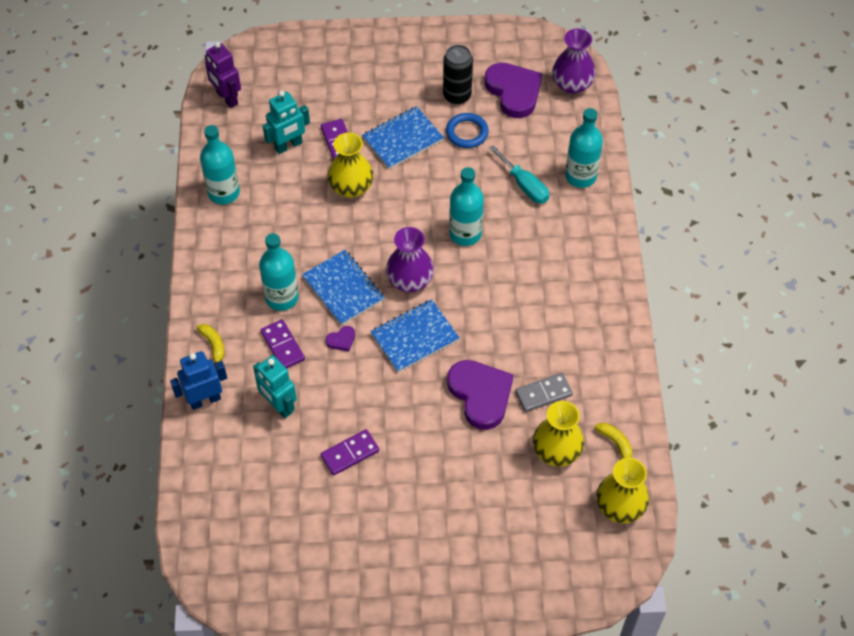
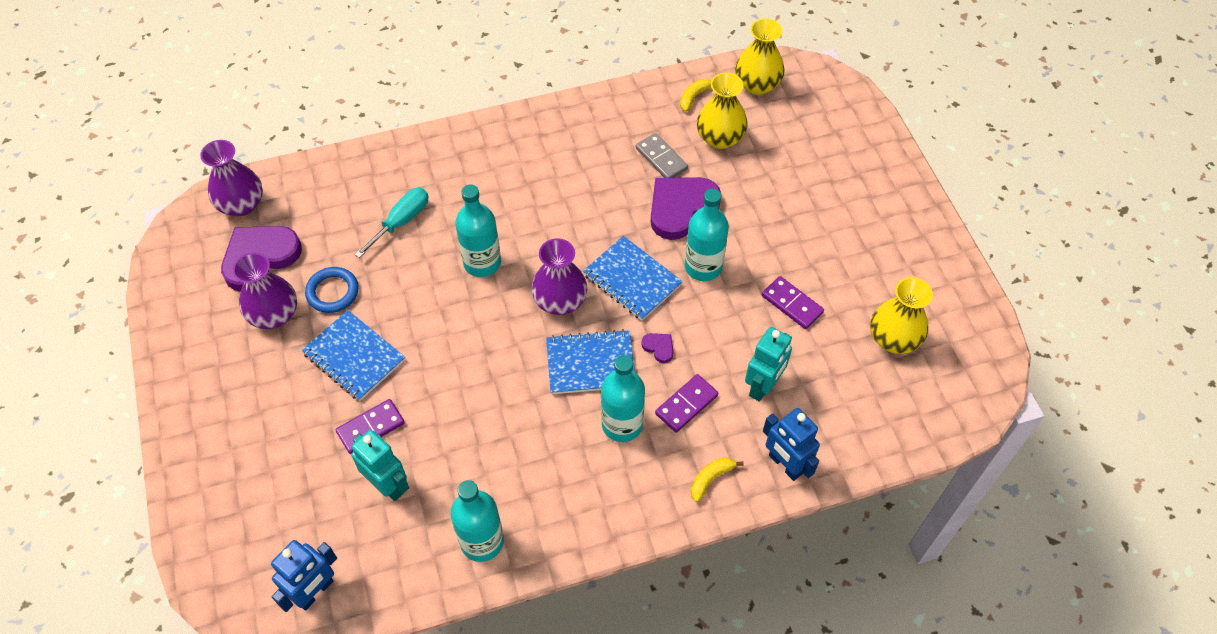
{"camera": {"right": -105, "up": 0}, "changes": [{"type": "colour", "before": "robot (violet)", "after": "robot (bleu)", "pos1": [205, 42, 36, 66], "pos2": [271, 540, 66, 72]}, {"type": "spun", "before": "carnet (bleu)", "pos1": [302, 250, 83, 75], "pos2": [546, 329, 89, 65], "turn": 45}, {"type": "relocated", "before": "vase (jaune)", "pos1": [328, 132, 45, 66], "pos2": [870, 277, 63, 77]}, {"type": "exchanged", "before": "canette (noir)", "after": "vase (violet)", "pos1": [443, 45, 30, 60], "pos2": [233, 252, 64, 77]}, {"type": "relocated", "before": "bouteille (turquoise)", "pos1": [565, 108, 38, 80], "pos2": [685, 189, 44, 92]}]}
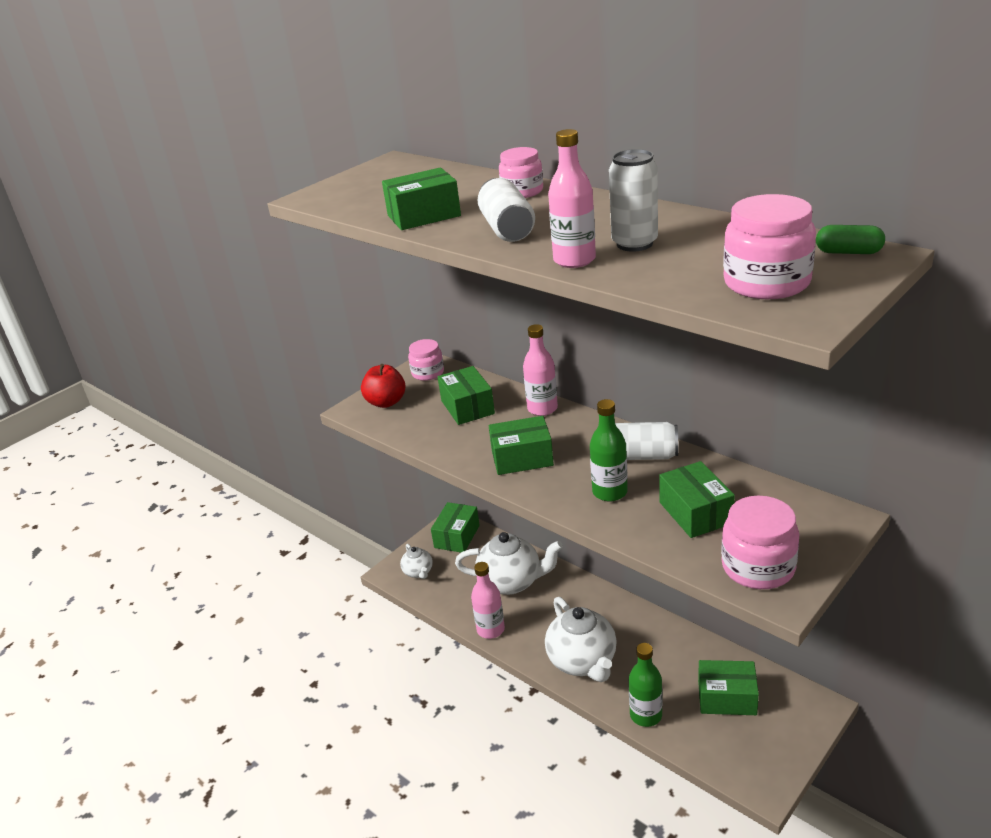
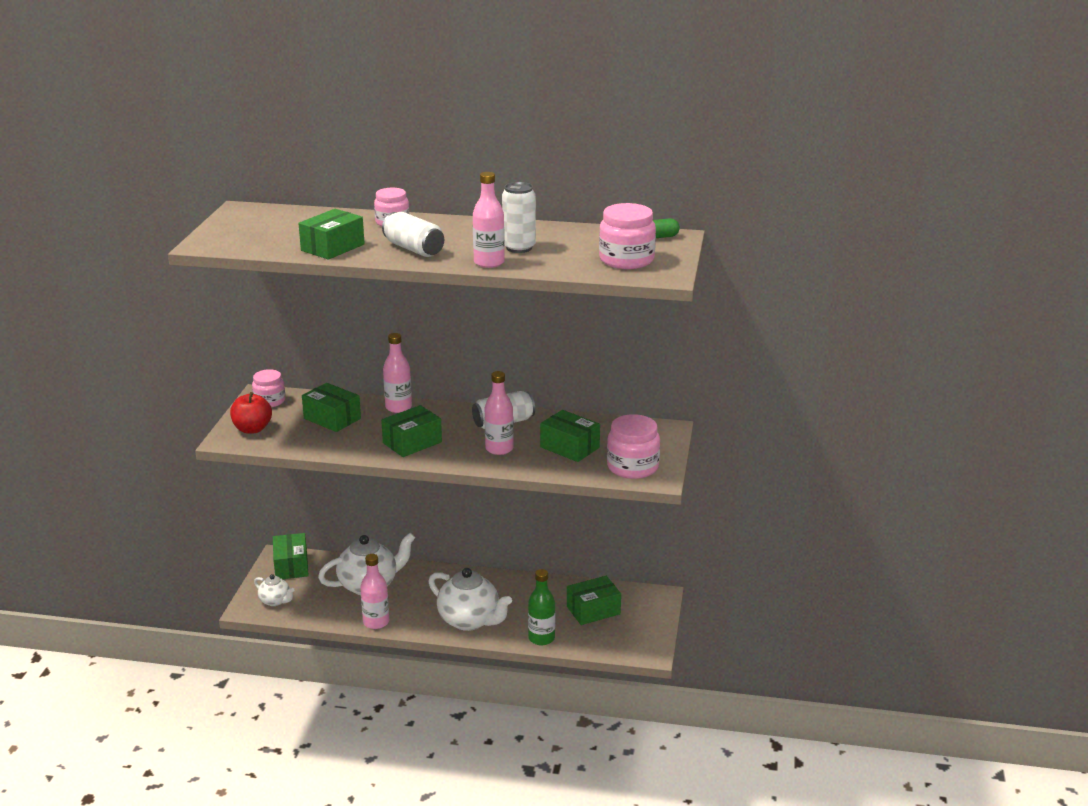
{"camera": {"right": -35, "up": -5}, "changes": [{"type": "colour", "before": "bouteille (vert)", "after": "bouteille (rose)", "pos1": [590, 399, 38, 103], "pos2": [485, 371, 29, 84]}]}
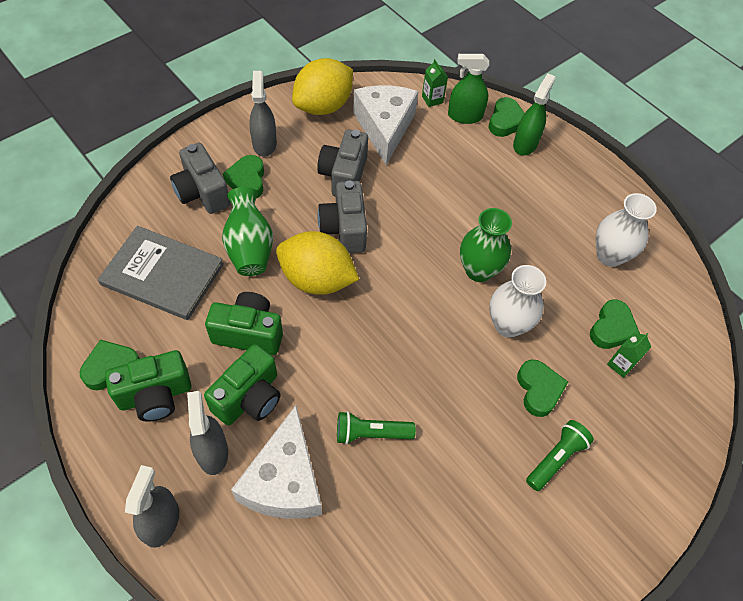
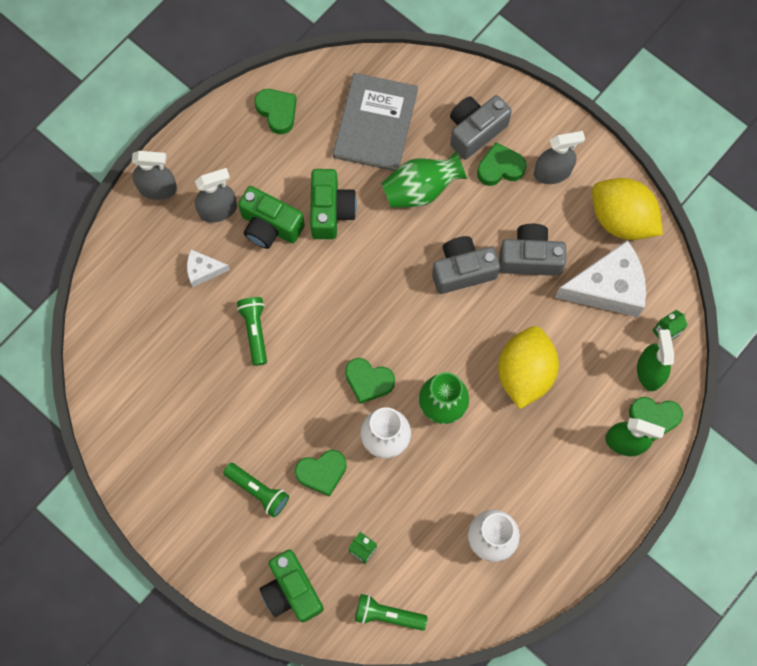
{"camera": {"right": 85, "up": 15}, "changes": [{"type": "relocated", "before": "appareil photo (vert)", "pos1": [105, 350, 86, 72], "pos2": [260, 550, 64, 72]}, {"type": "size", "before": "fromage (blanc)", "pos1": [231, 405, 91, 114], "pos2": [187, 249, 43, 38], "scale": 0.49}, {"type": "relocated", "before": "citron (jaune)", "pos1": [276, 231, 83, 64], "pos2": [498, 326, 61, 83]}, {"type": "relocated", "before": "cœur (vert)", "pos1": [590, 299, 50, 50], "pos2": [345, 358, 50, 46]}, {"type": "appeared", "after": "lampe de poche (vert)", "pos2": [355, 594, 73, 37]}]}
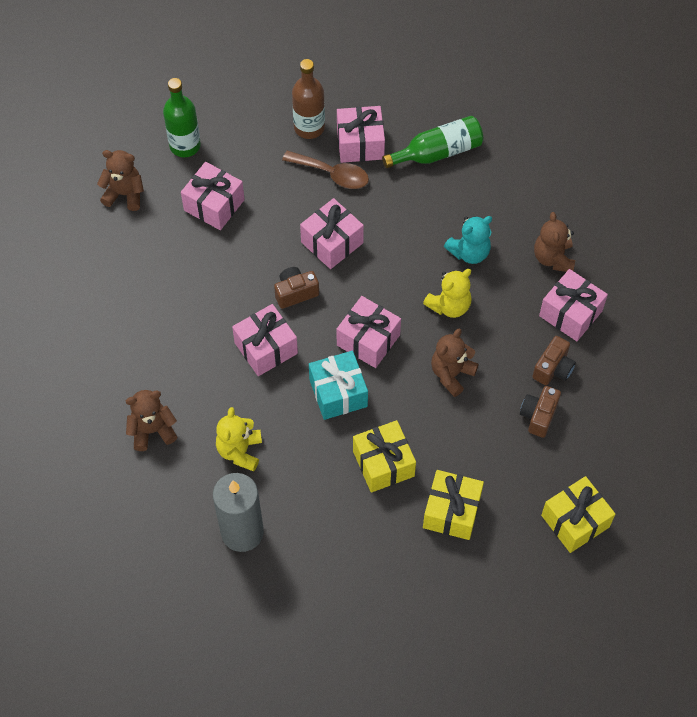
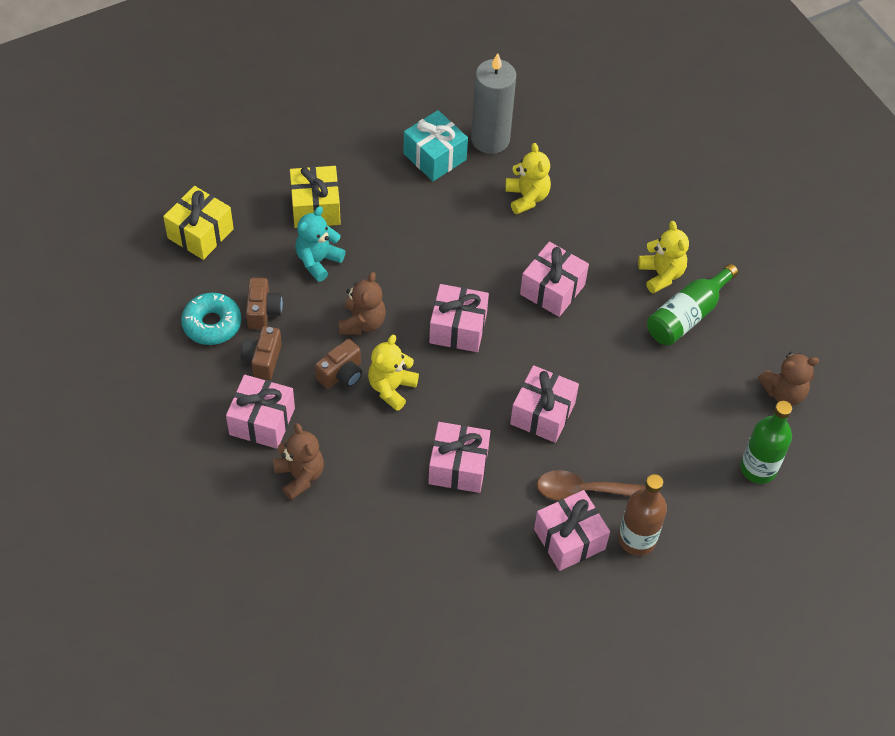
{"camera": {"right": 155, "up": -5}, "changes": [{"type": "missing", "before": "ours en peluche (marron)", "pos1": [126, 390, 51, 61]}, {"type": "relocated", "before": "cadeau (rose)", "pos1": [181, 162, 64, 68], "pos2": [428, 422, 62, 71]}, {"type": "relocated", "before": "appareil photo (marron)", "pos1": [274, 267, 45, 42], "pos2": [315, 339, 47, 50]}, {"type": "relocated", "before": "cadeau (turquoise)", "pos1": [309, 351, 59, 69], "pos2": [404, 110, 64, 71]}, {"type": "missing", "before": "cadeau (jaune)", "pos1": [353, 420, 63, 73]}, {"type": "relocated", "before": "bouteille (vert)", "pos1": [382, 116, 101, 52], "pos2": [647, 264, 91, 82]}, {"type": "relocated", "before": "ours en peluche (turquoise)", "pos1": [444, 216, 48, 48], "pos2": [295, 207, 51, 75]}, {"type": "appeared", "after": "beignet (turquoise)", "pos2": [181, 293, 60, 52]}, {"type": "appeared", "after": "ours en peluche (jaune)", "pos2": [638, 221, 51, 72]}]}
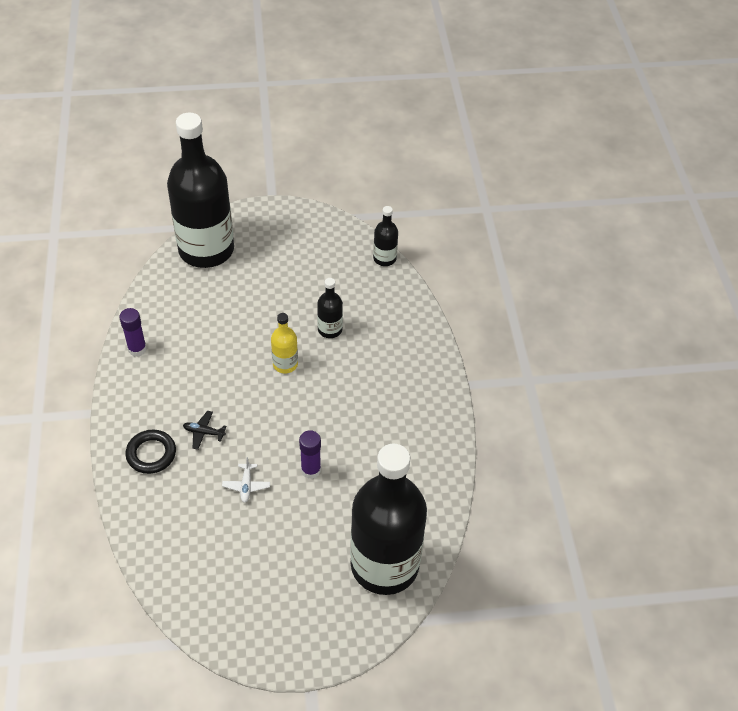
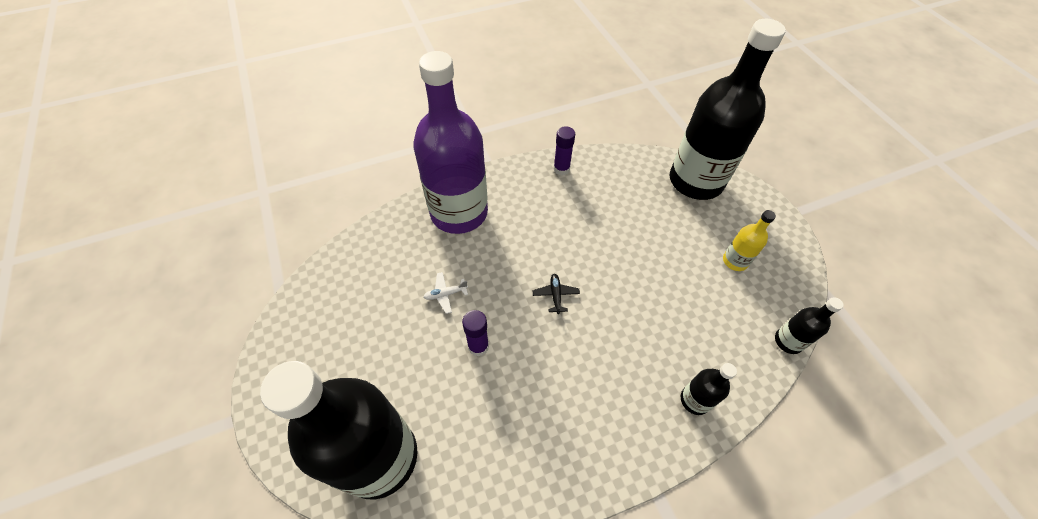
{"camera": {"right": 75, "up": 5}, "changes": [{"type": "exchanged", "before": "anneau (noir)", "after": "bouteille (violet)", "pos1": [125, 430, 51, 44], "pos2": [413, 51, 75, 183]}, {"type": "relocated", "before": "avion (noir)", "pos1": [183, 411, 44, 39], "pos2": [533, 274, 47, 40]}, {"type": "relocated", "before": "bouteille (jaune)", "pos1": [271, 313, 27, 60], "pos2": [723, 210, 53, 61]}, {"type": "relocated", "before": "bouteille (noir)", "pos1": [317, 278, 26, 60], "pos2": [681, 363, 56, 52]}]}
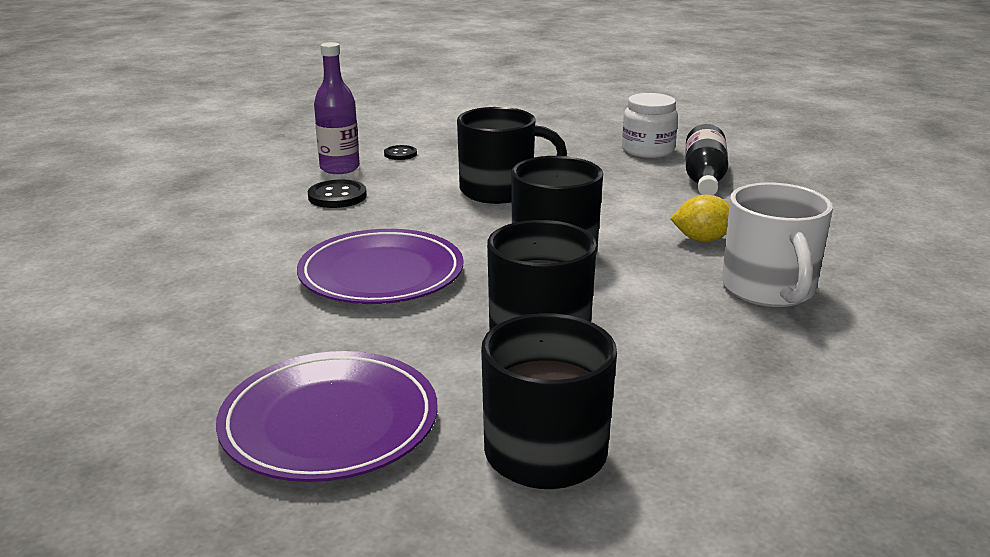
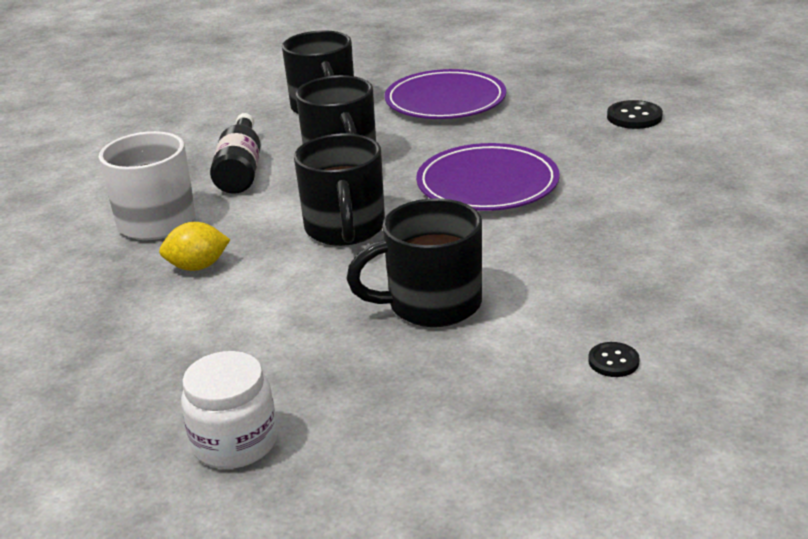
{"camera": {"right": 170, "up": 5}, "changes": [{"type": "relocated", "before": "bouton (noir)", "pos1": [308, 180, 59, 28], "pos2": [607, 100, 56, 29]}, {"type": "missing", "before": "bouteille (violet)", "pos1": [314, 42, 46, 132]}, {"type": "relocated", "before": "bouteille (noir)", "pos1": [685, 124, 43, 71], "pos2": [210, 113, 51, 81]}]}
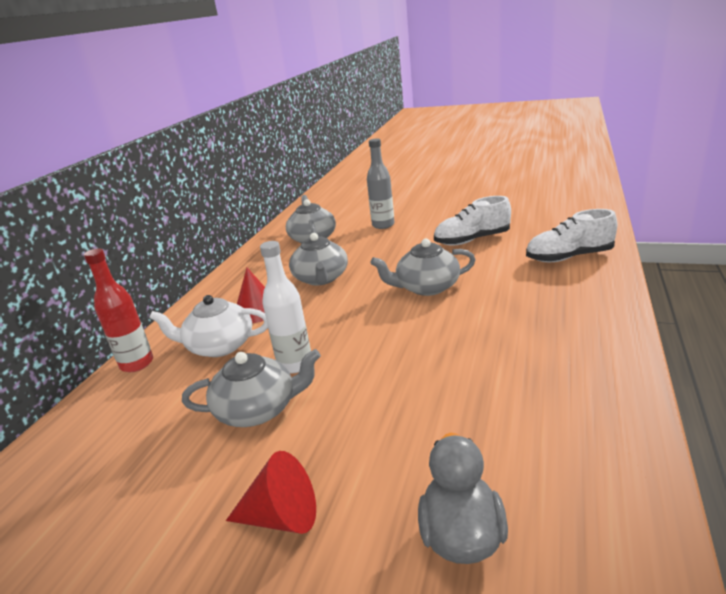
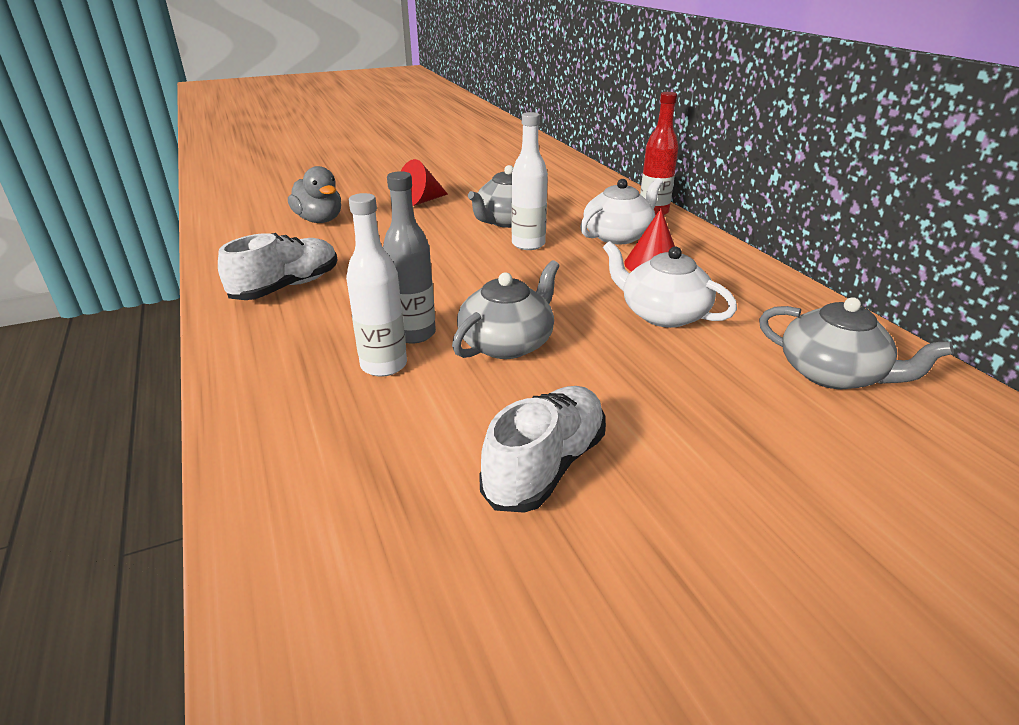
{"camera": {"right": 135, "up": 5}, "changes": [{"type": "colour", "before": "théière (gris)", "after": "théière (blanc)", "pos1": [289, 233, 59, 52], "pos2": [603, 241, 134, 87]}, {"type": "relocated", "before": "bouteille (gris)", "pos1": [367, 138, 28, 91], "pos2": [383, 171, 53, 173]}, {"type": "relocated", "before": "chaussure (blanc)", "pos1": [526, 209, 92, 53], "pos2": [218, 233, 120, 67]}, {"type": "appeared", "after": "bouteille (blanc)", "pos2": [346, 193, 61, 184]}]}
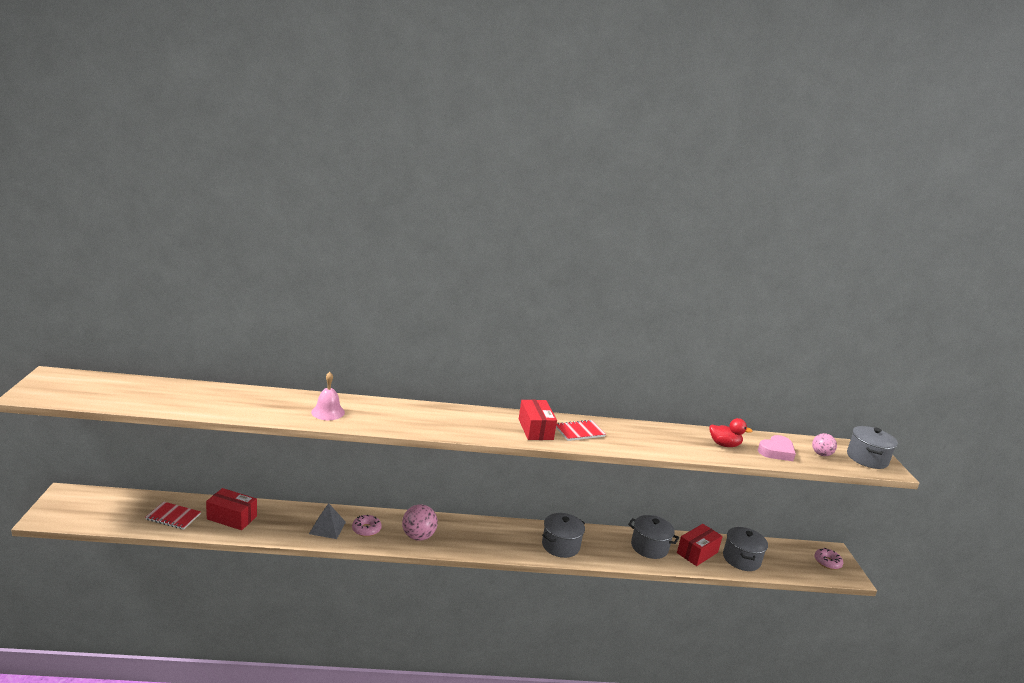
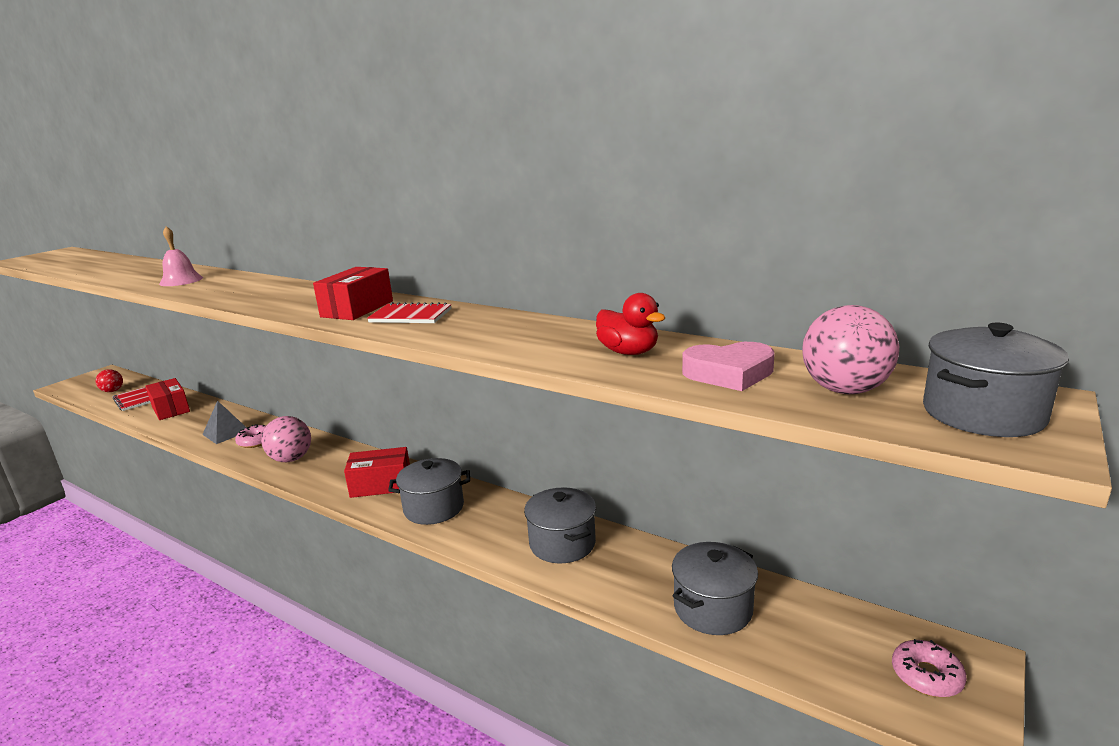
{"camera": {"right": 40, "up": 0}, "changes": [{"type": "relocated", "before": "boîte (rouge)", "pos1": [677, 524, 46, 42], "pos2": [344, 447, 66, 51]}, {"type": "size", "before": "balle (rose)", "pos1": [812, 433, 25, 23], "pos2": [802, 305, 97, 89], "scale": 1.55}, {"type": "appeared", "after": "balle (rouge)", "pos2": [96, 369, 27, 23]}]}
